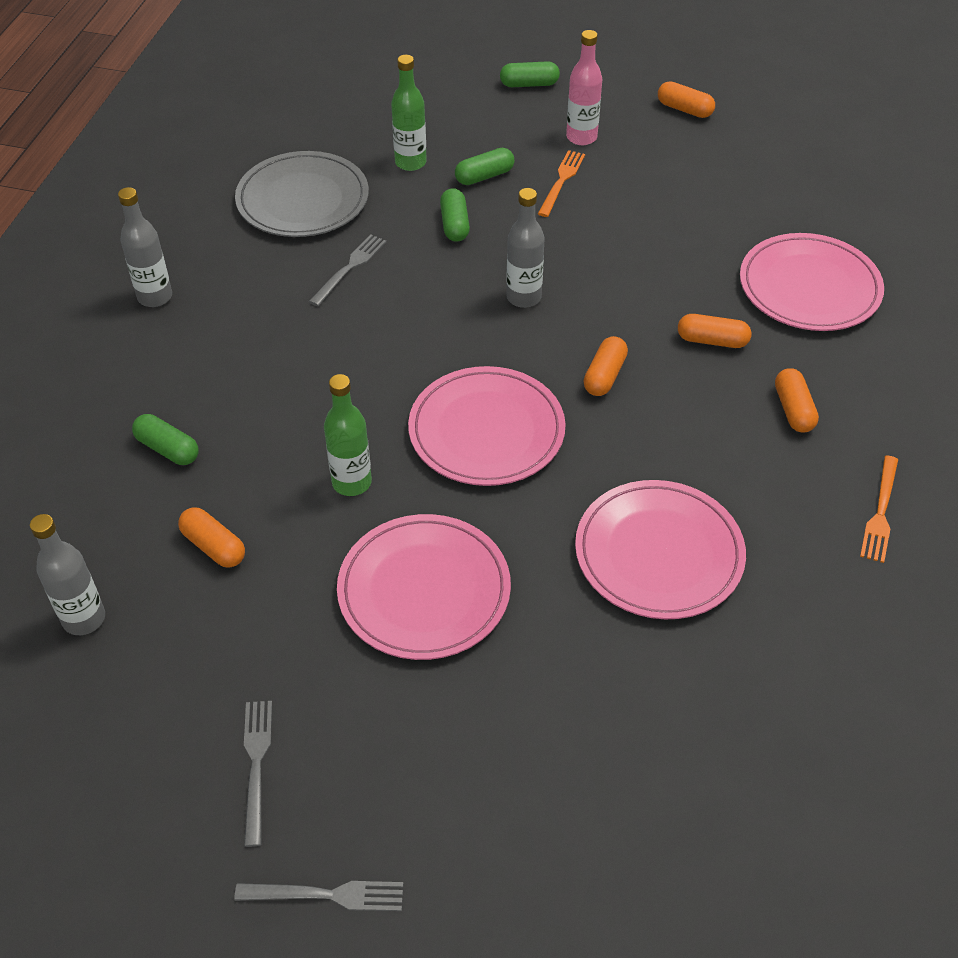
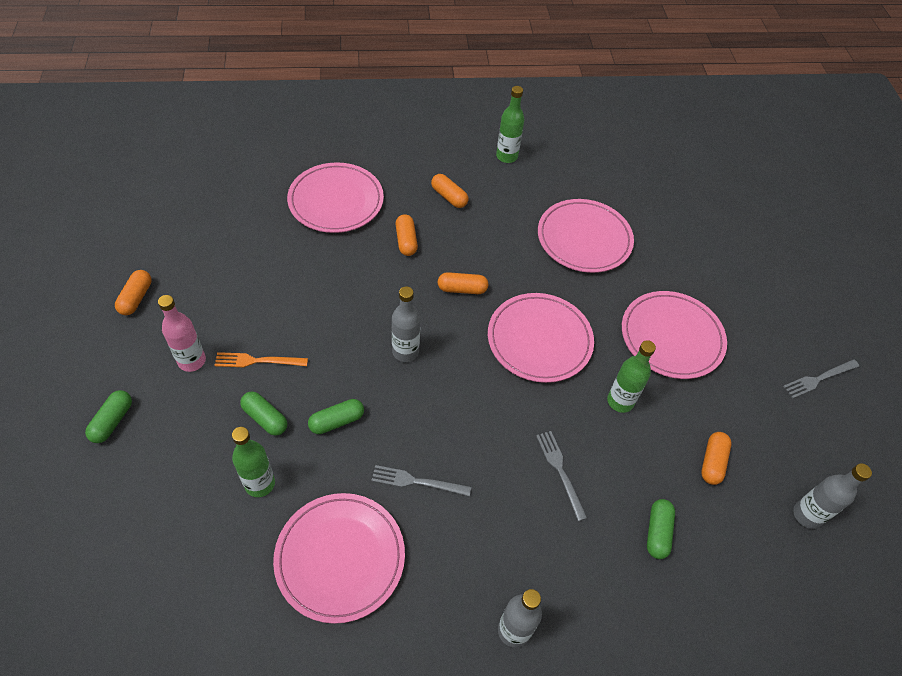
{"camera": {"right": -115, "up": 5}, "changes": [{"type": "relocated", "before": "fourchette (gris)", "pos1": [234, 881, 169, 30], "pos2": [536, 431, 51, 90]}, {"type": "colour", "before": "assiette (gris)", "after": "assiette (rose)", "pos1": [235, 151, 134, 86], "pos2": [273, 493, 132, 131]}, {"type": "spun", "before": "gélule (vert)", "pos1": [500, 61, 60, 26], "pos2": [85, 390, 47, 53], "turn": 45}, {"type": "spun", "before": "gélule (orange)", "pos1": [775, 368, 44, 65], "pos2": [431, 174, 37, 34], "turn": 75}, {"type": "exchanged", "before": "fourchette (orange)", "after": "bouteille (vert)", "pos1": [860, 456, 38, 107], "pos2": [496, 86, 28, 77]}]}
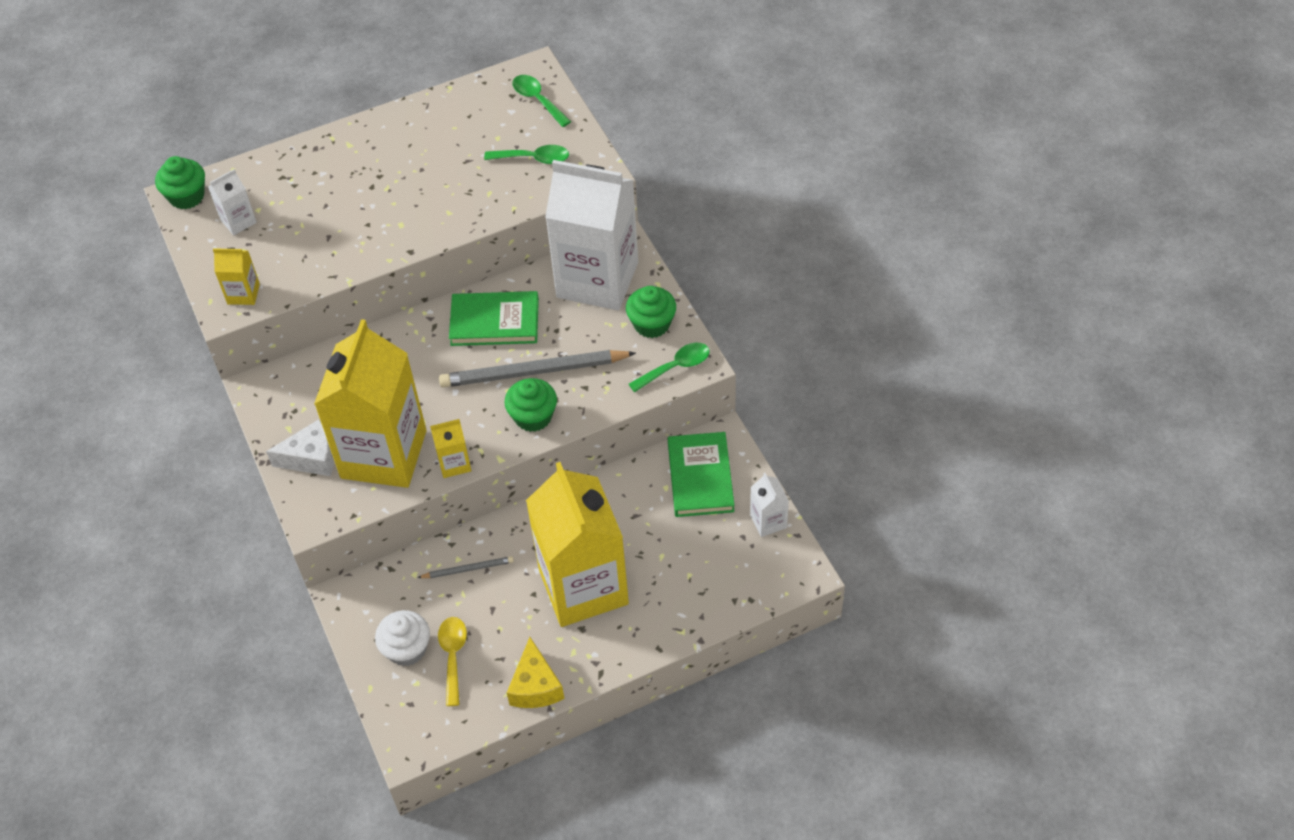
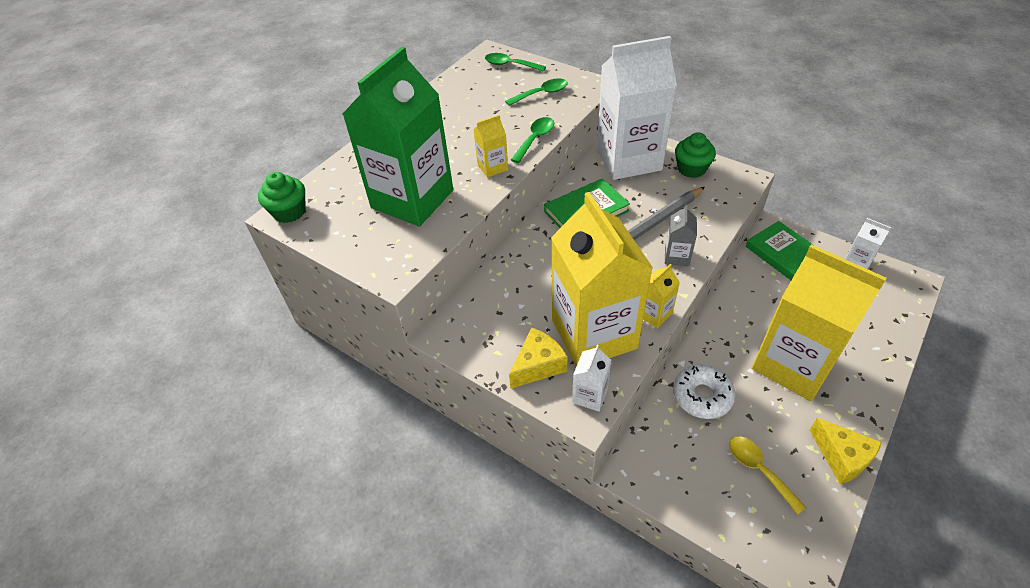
{"camera": {"right": -30, "up": -5}, "changes": [{"type": "relocated", "before": "brique de lait (blanc)", "pos1": [208, 169, 49, 66], "pos2": [572, 345, 39, 67]}, {"type": "relocated", "before": "brique de lait (jaune)", "pos1": [213, 248, 47, 57], "pos2": [473, 115, 35, 63]}, {"type": "colour", "before": "fromage (blanc)", "after": "fromage (jaune)", "pos1": [266, 419, 68, 57], "pos2": [509, 328, 59, 61]}, {"type": "missing", "before": "muffin (blanc)", "pos1": [375, 610, 55, 56]}, {"type": "exchanged", "before": "crayon (gris)", "after": "beignet (blanc)", "pos1": [417, 556, 97, 22], "pos2": [673, 364, 62, 55]}, {"type": "exchanged", "before": "muffin (vert)", "after": "brique de lait (gris)", "pos1": [504, 378, 53, 54], "pos2": [665, 205, 32, 61]}, {"type": "relocated", "before": "cuillère (vert)", "pos1": [629, 343, 81, 49], "pos2": [511, 117, 43, 46]}, {"type": "appeared", "after": "brique de lait (vert)", "pos2": [343, 47, 110, 179]}]}
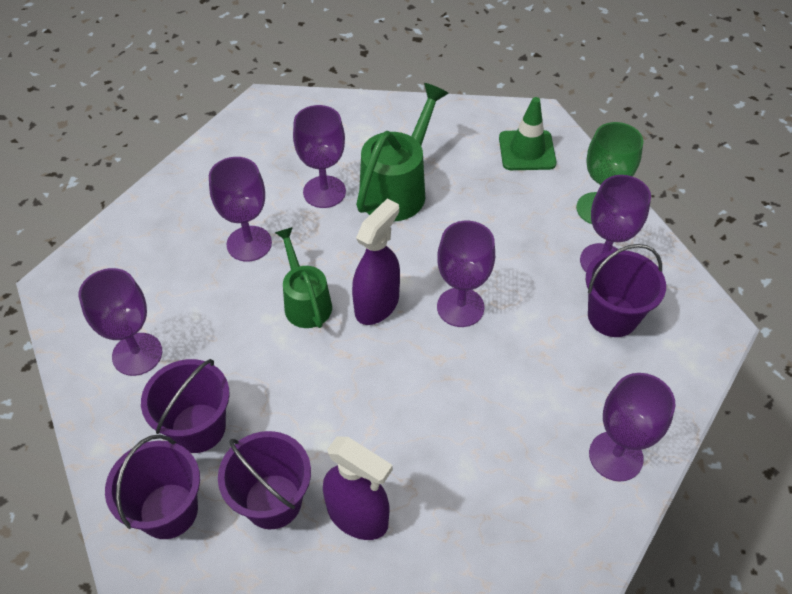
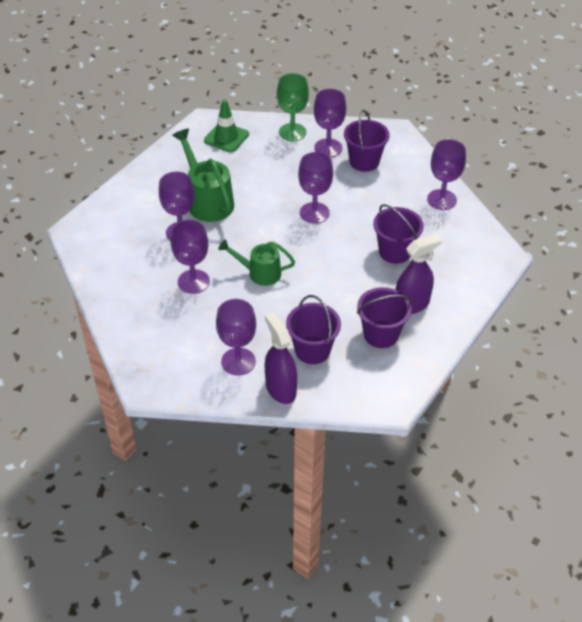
{"camera": {"right": -60, "up": -5}, "changes": [{"type": "relocated", "before": "seau (violet)", "pos1": [105, 435, 95, 104], "pos2": [373, 204, 51, 60]}, {"type": "relocated", "before": "vaporisateur (violet)", "pos1": [352, 199, 48, 126], "pos2": [265, 312, 32, 92]}]}
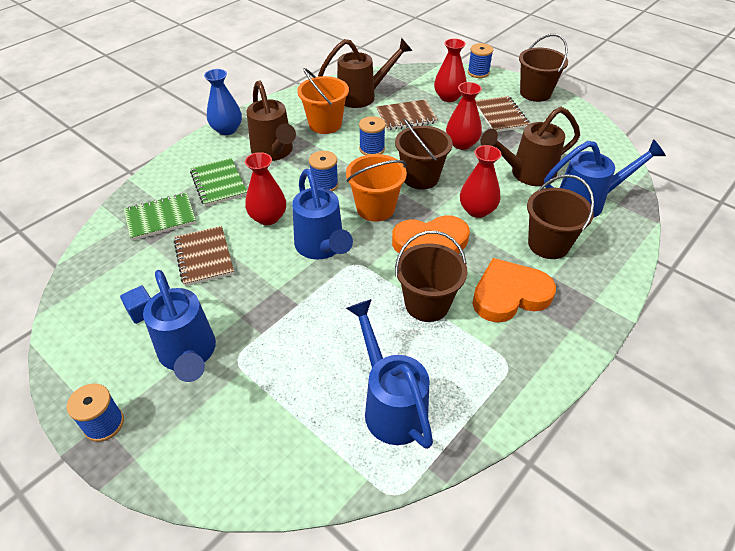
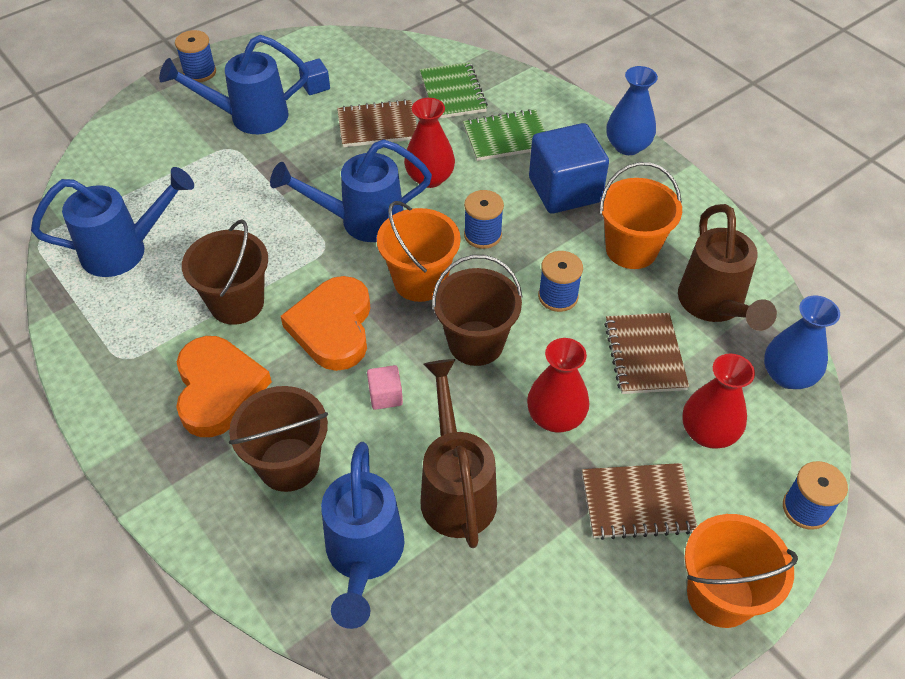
{"camera": {"right": 100, "up": 5}, "changes": [{"type": "exchanged", "before": "arrosoir (marron)", "after": "cube (bleu)", "pos1": [247, 80, 49, 81], "pos2": [529, 123, 80, 91]}, {"type": "exchanged", "before": "vase (rouge)", "after": "cube (rose)", "pos1": [460, 145, 42, 73], "pos2": [367, 365, 36, 45]}, {"type": "colour", "before": "seau (marron)", "after": "seau (orange)", "pos1": [519, 34, 49, 68], "pos2": [685, 514, 113, 114]}, {"type": "appeared", "after": "vase (bleu)", "pos2": [764, 296, 76, 93]}]}
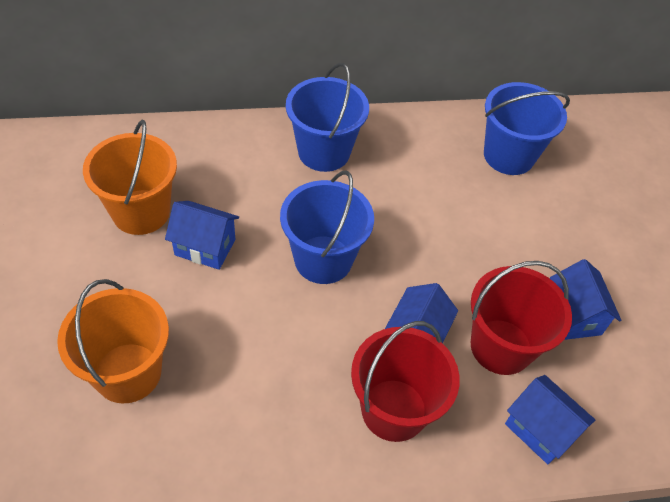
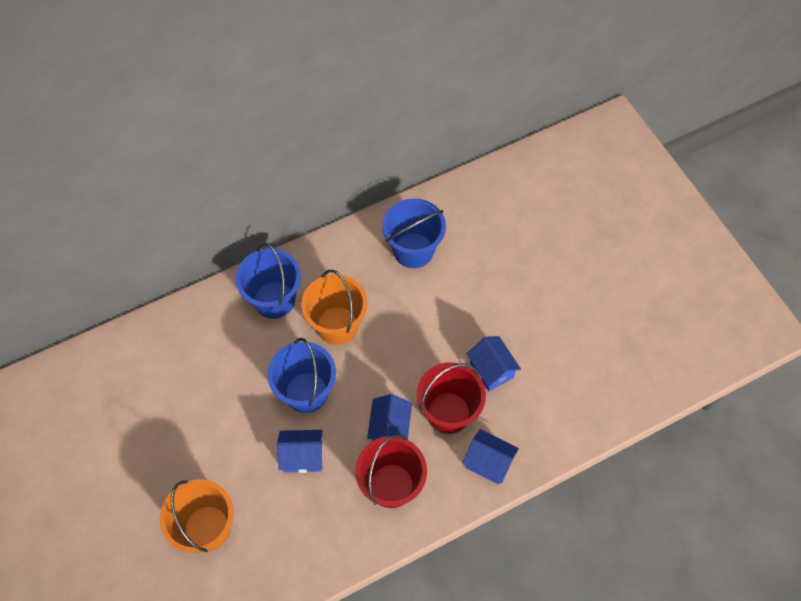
{"camera": {"right": -15, "up": 10}, "changes": [{"type": "relocated", "before": "seau (orange)", "pos1": [83, 120, 94, 115], "pos2": [301, 270, 67, 75]}, {"type": "relocated", "before": "maison (bleu)", "pos1": [165, 201, 74, 69], "pos2": [277, 430, 46, 43]}]}
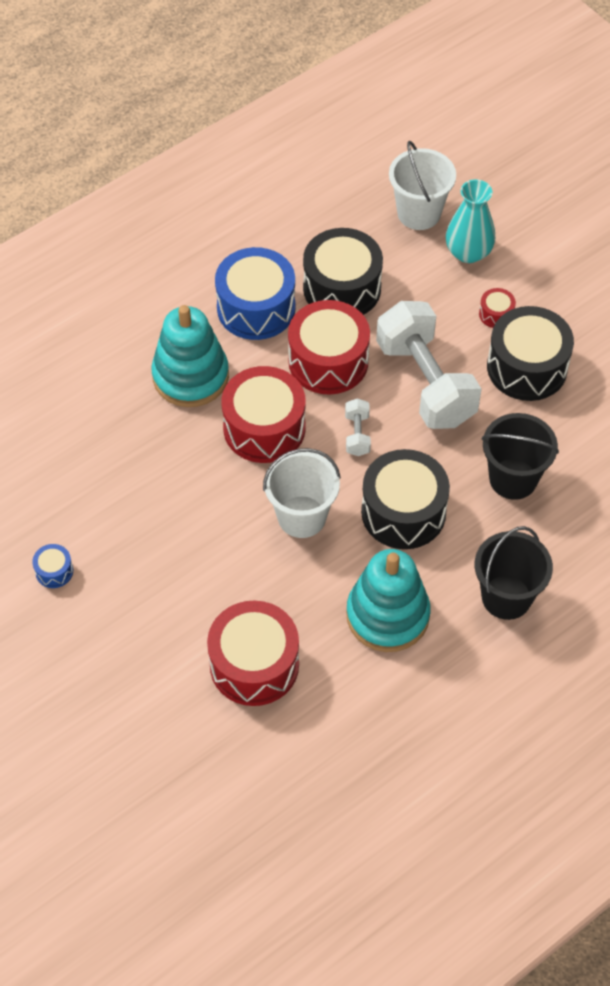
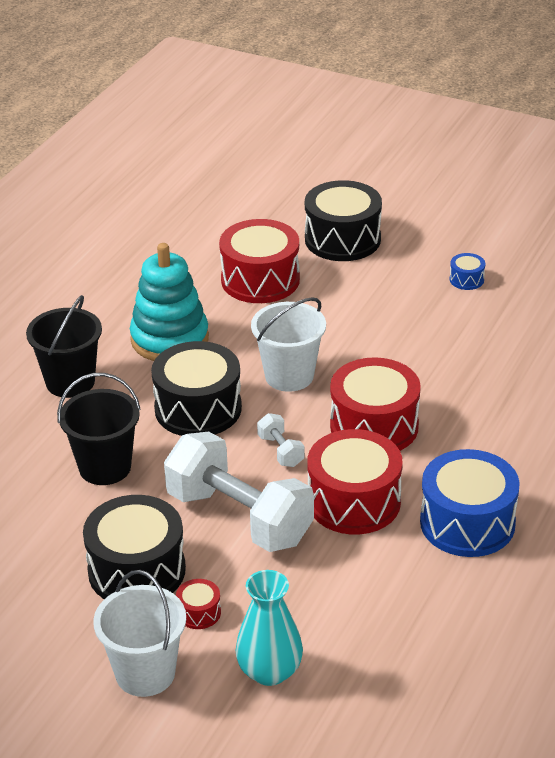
{"camera": {"right": 155, "up": -20}, "changes": [{"type": "missing", "before": "jouet à empiler (turquoise)", "pos1": [151, 305, 78, 102]}, {"type": "relocated", "before": "tambour (noir)", "pos1": [303, 228, 80, 87], "pos2": [305, 180, 77, 81]}, {"type": "relocated", "before": "seau (blanc)", "pos1": [389, 141, 67, 89], "pos2": [93, 570, 93, 127]}]}
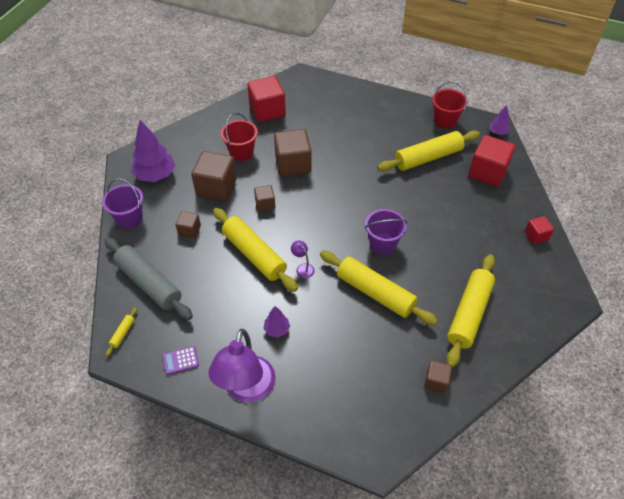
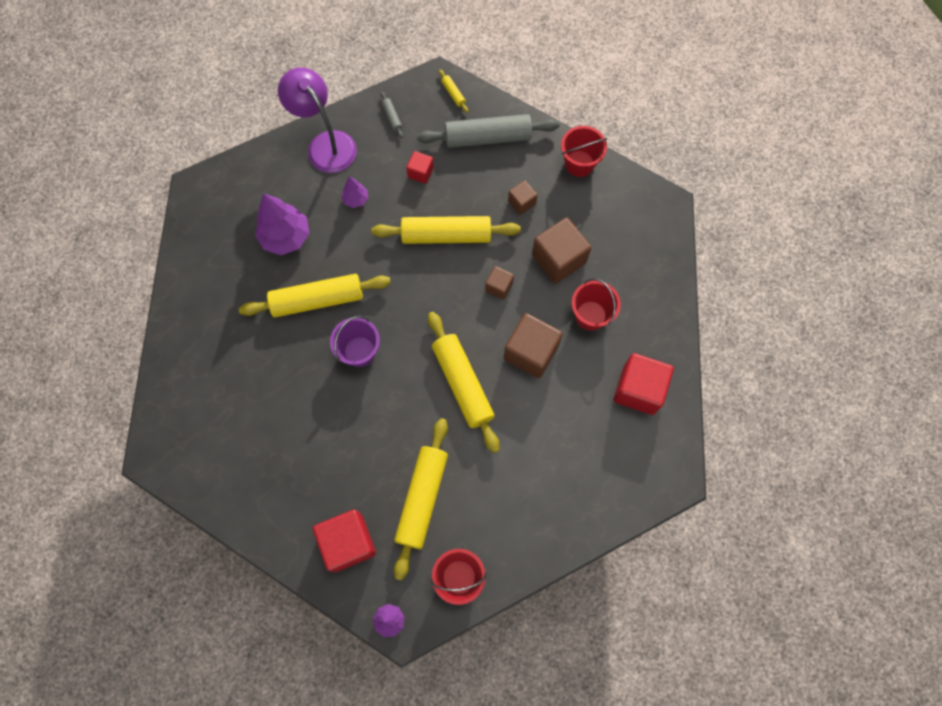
{"camera": {"right": 130, "up": 20}, "changes": [{"type": "colour", "before": "seau (violet)", "after": "seau (rouge)", "pos1": [102, 179, 41, 50], "pos2": [561, 126, 46, 51]}, {"type": "relocated", "before": "arbre (violet)", "pos1": [131, 120, 44, 62], "pos2": [255, 193, 54, 62]}, {"type": "exchanged", "before": "calculatrice (violet)", "after": "rouleau à pâtisserie (gris)", "pos1": [162, 346, 37, 29], "pos2": [381, 92, 22, 46]}, {"type": "missing", "before": "lampe (violet)", "pos1": [291, 240, 23, 38]}, {"type": "missing", "before": "cube (marron)", "pos1": [424, 360, 28, 33]}, {"type": "relocated", "before": "rouleau à pâtisserie (jaune)", "pos1": [446, 254, 49, 114], "pos2": [428, 312, 71, 141]}, {"type": "relocated", "before": "cube (rouge)", "pos1": [525, 216, 29, 28], "pos2": [406, 151, 28, 33]}]}
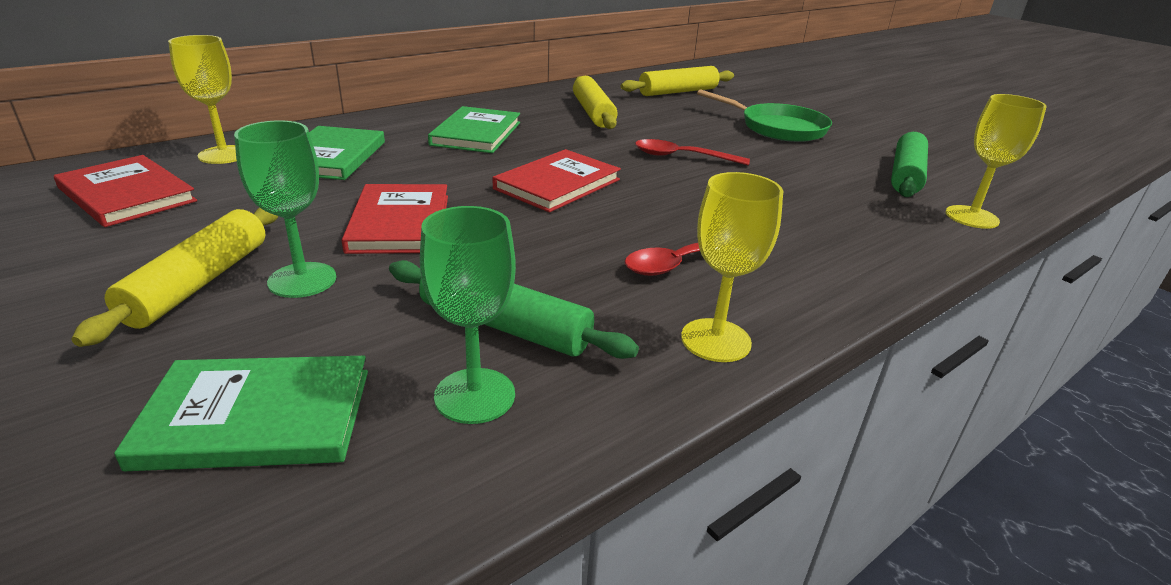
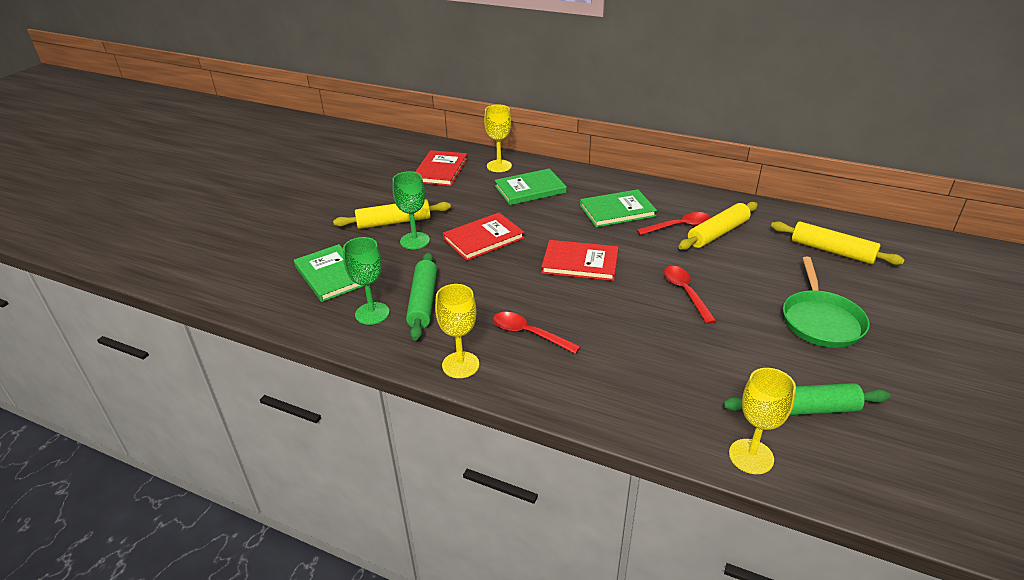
{"camera": {"right": 65, "up": 5}, "changes": [{"type": "appeared", "after": "cuillère (rouge)", "pos2": [637, 212, 74, 23]}]}
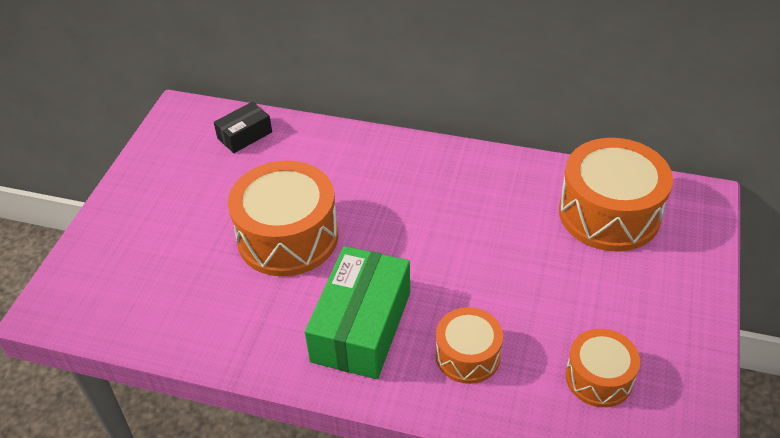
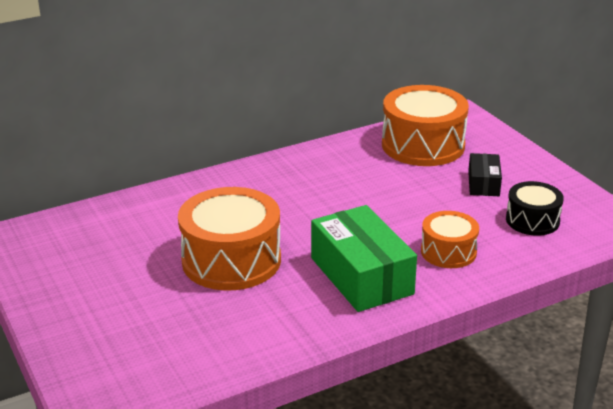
{"camera": {"right": -45, "up": -15}, "changes": [{"type": "relocated", "before": "boîte (noir)", "pos1": [214, 102, 58, 51], "pos2": [468, 153, 34, 43]}, {"type": "colour", "before": "tambour (orange)", "after": "tambour (noir)", "pos1": [565, 329, 75, 78], "pos2": [506, 181, 58, 55]}]}
